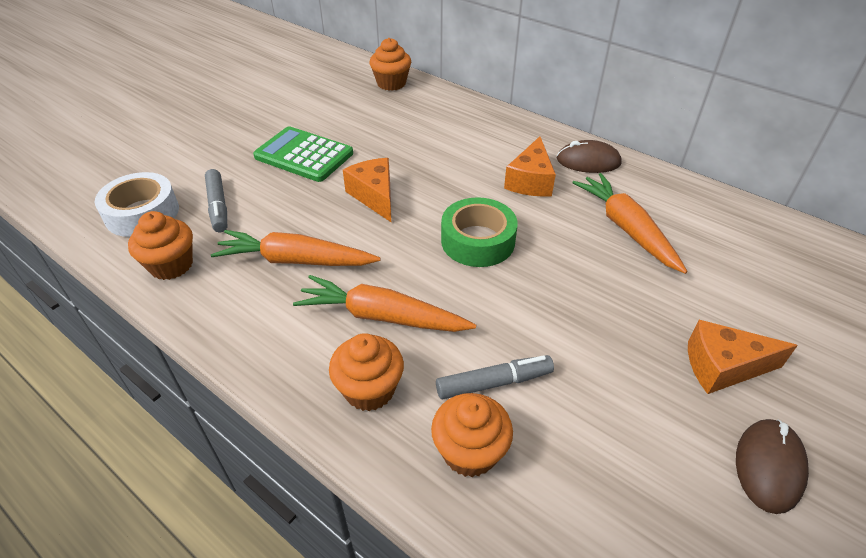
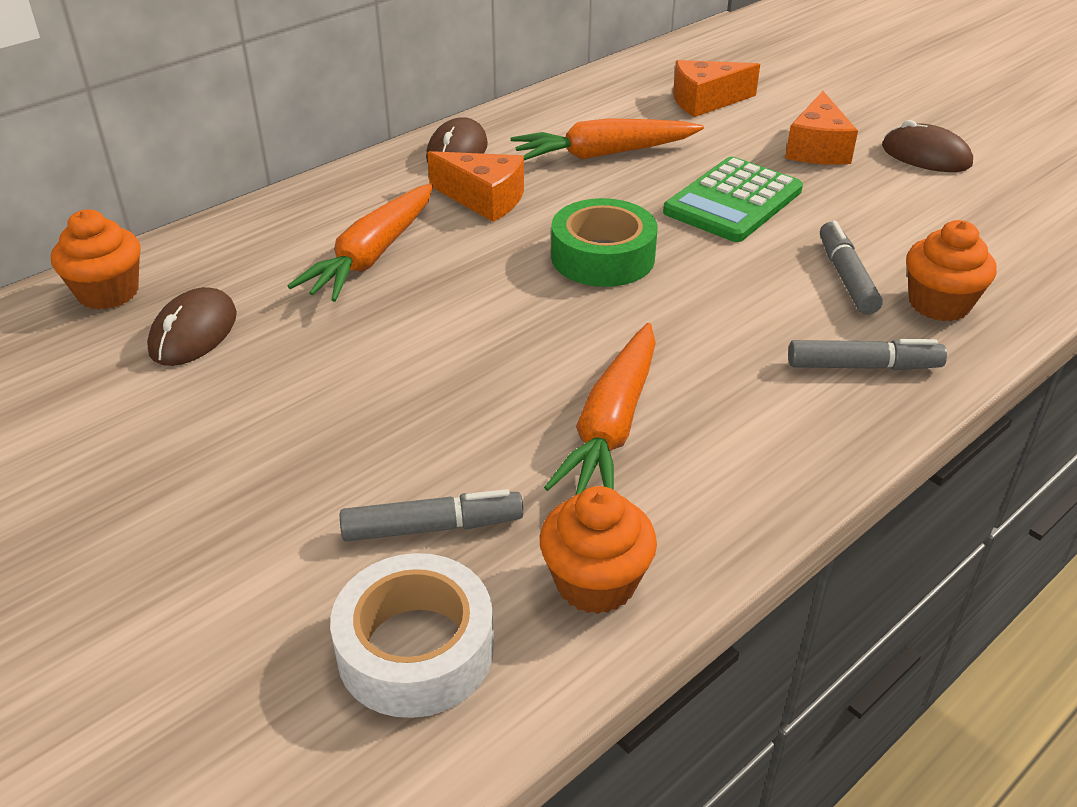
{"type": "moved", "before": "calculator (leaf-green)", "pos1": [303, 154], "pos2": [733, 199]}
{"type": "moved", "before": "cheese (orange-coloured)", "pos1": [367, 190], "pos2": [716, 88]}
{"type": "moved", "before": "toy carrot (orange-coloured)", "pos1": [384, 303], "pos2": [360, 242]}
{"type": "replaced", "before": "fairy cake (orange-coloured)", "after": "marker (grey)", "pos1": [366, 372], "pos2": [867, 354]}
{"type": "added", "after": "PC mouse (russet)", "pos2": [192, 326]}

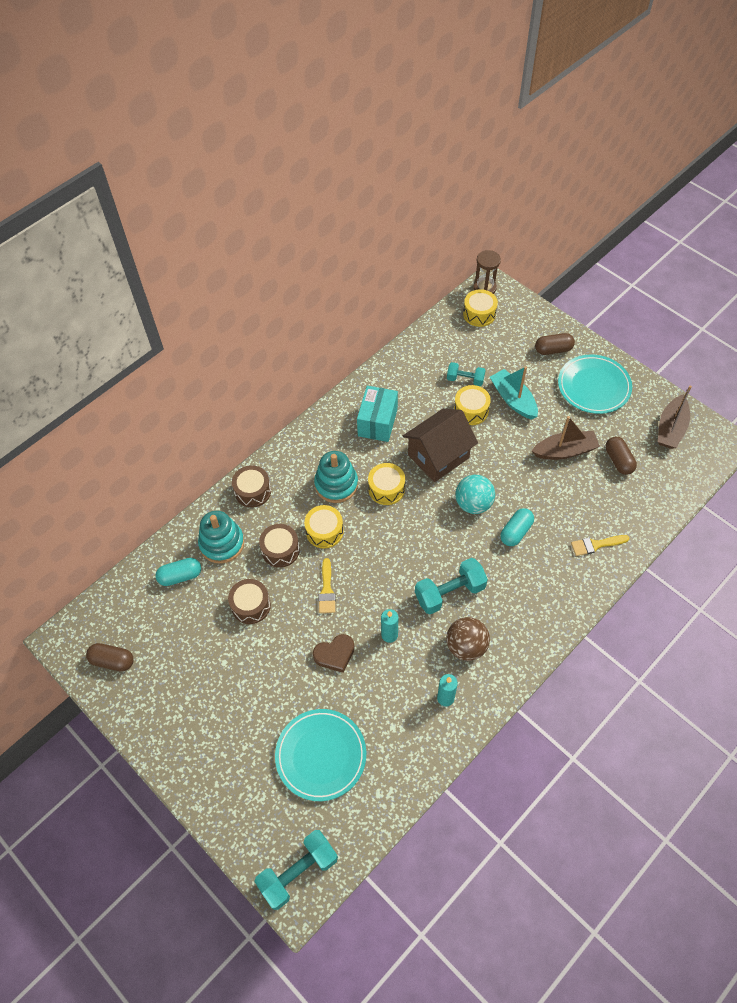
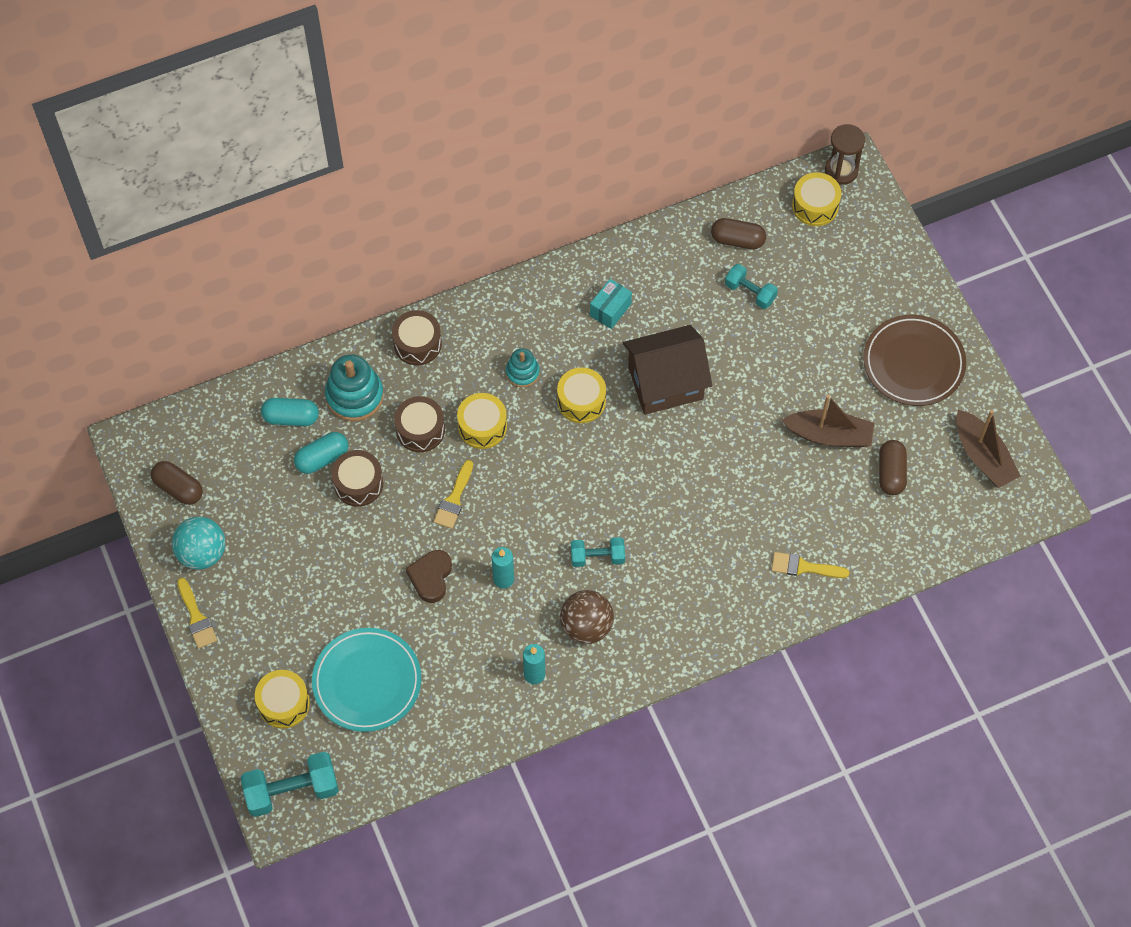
{"type": "moved", "before": "pill shape (russet)", "pos1": [555, 344], "pos2": [738, 234]}
{"type": "recoloured", "before": "plate (aqua)", "after": "plate (russet)", "pos1": [595, 384], "pos2": [914, 360]}
{"type": "removed", "before": "sailboat (aqua)", "pos1": [514, 393]}
{"type": "moved", "before": "drum (bright yellow)", "pos1": [472, 405], "pos2": [282, 699]}
{"type": "resized", "before": "parcel (aqua)", "pos1": [377, 414], "pos2": [611, 304], "scale": 0.62}
{"type": "turned", "before": "sailboat (russet)", "pos1": [675, 417], "pos2": [988, 449], "turn": -75}
{"type": "resized", "before": "stacking toy (aqua)", "pos1": [336, 477], "pos2": [523, 368], "scale": 0.59}
{"type": "moved", "before": "play ball (aqua)", "pos1": [475, 494], "pos2": [199, 543]}
{"type": "moved", "before": "pill shape (aqua)", "pos1": [517, 527], "pos2": [321, 453]}
{"type": "resized", "before": "free weight (aqua)", "pos1": [451, 586], "pos2": [598, 552], "scale": 0.62}
{"type": "turned", "before": "heart shape (russet)", "pos1": [334, 653], "pos2": [429, 576], "turn": 105}
{"type": "added", "after": "paintbrush (bright yellow)", "pos2": [197, 613]}

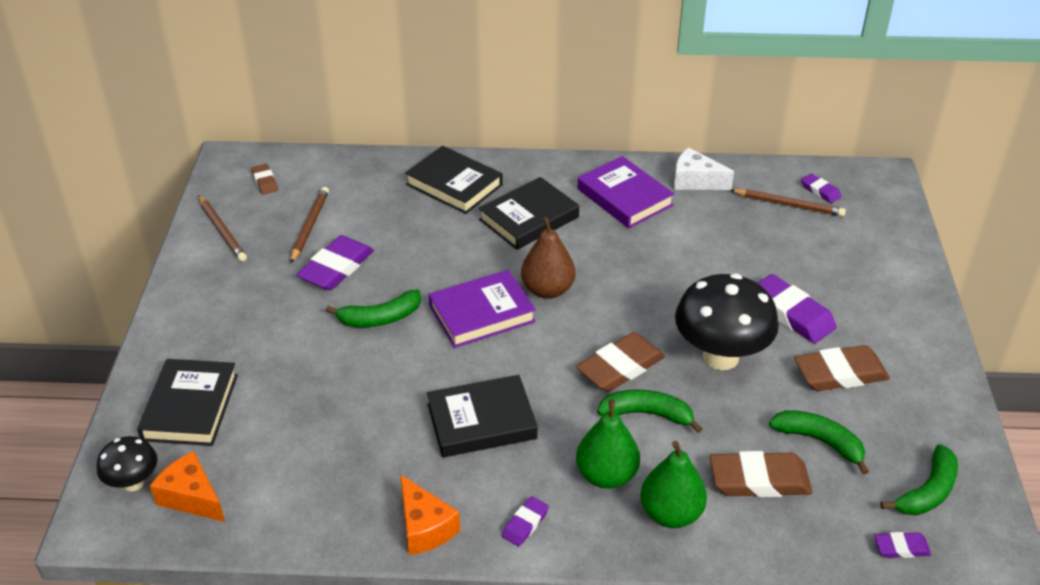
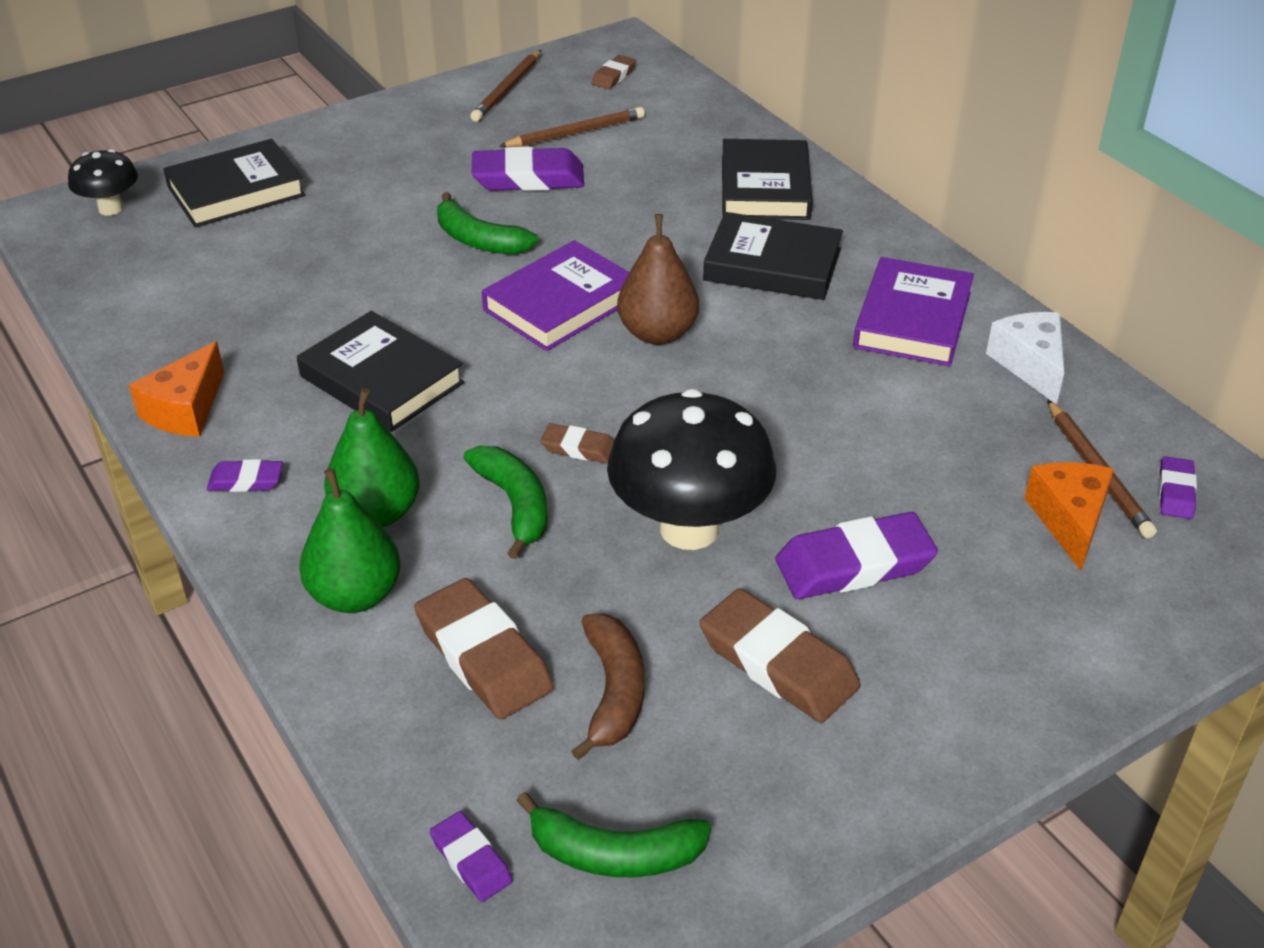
{"type": "turned", "before": "hardback (violet)", "pos1": [482, 309], "pos2": [555, 295], "turn": -75}
{"type": "turned", "before": "gum eraser (violet)", "pos1": [797, 308], "pos2": [856, 555], "turn": 60}
{"type": "resized", "before": "gum eraser (russet)", "pos1": [620, 362], "pos2": [577, 443], "scale": 0.52}
{"type": "recoloured", "before": "banana (leaf-green)", "after": "banana (russet)", "pos1": [819, 442], "pos2": [608, 687]}
{"type": "moved", "before": "cheese (orange-coloured)", "pos1": [187, 486], "pos2": [1069, 516]}

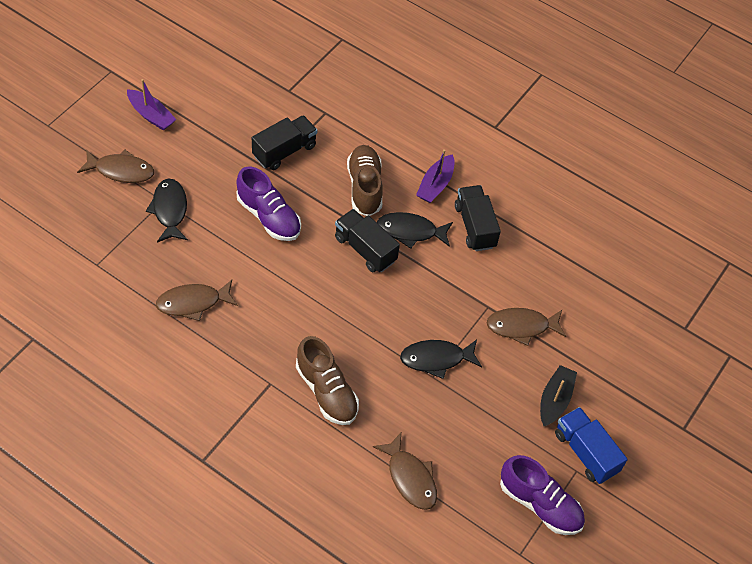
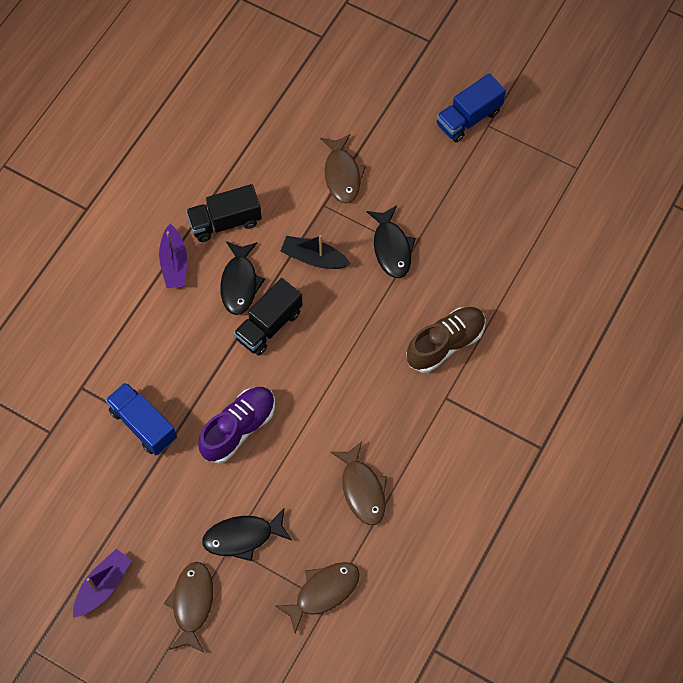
{"type": "recoloured", "before": "truck (black)", "after": "truck (cobalt)", "pos1": [284, 142], "pos2": [141, 419]}
{"type": "removed", "before": "shoe (russet)", "pos1": [365, 180]}
{"type": "turned", "before": "sailboat (violet)", "pos1": [435, 176], "pos2": [173, 256], "turn": 60}
{"type": "moved", "before": "sailboat (black)", "pos1": [558, 395], "pos2": [315, 252]}
{"type": "moved", "before": "fish figure (russet)", "pos1": [405, 471], "pos2": [317, 597]}
{"type": "removed", "before": "shoe (violet)", "pos1": [542, 495]}

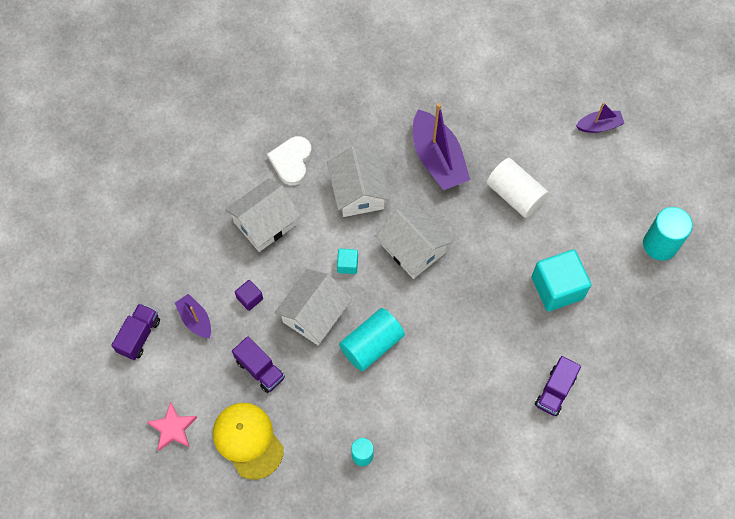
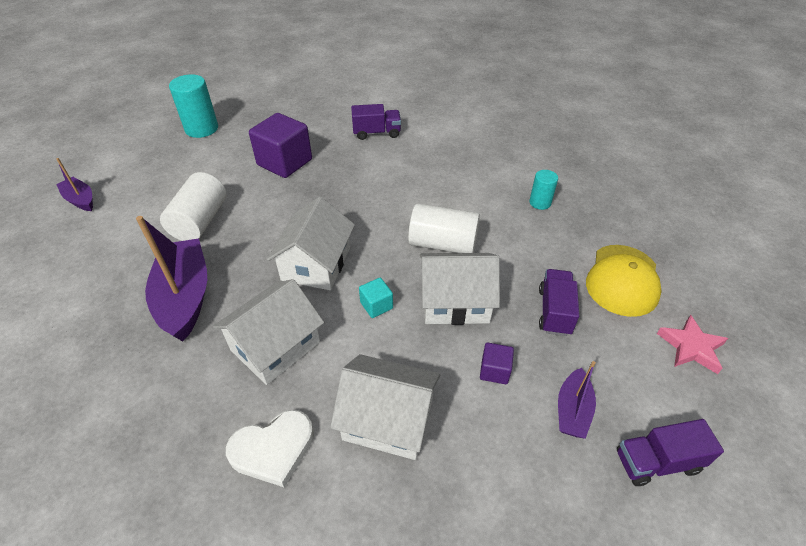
{"type": "turned", "before": "sailboat (violet)", "pos1": [441, 146], "pos2": [171, 278], "turn": -45}
{"type": "recoloured", "before": "solid cube (aqua)", "after": "solid cube (violet)", "pos1": [561, 280], "pos2": [280, 145]}
{"type": "recoloured", "before": "cylinder (aqua)", "after": "cylinder (pure white)", "pos1": [372, 339], "pos2": [444, 228]}

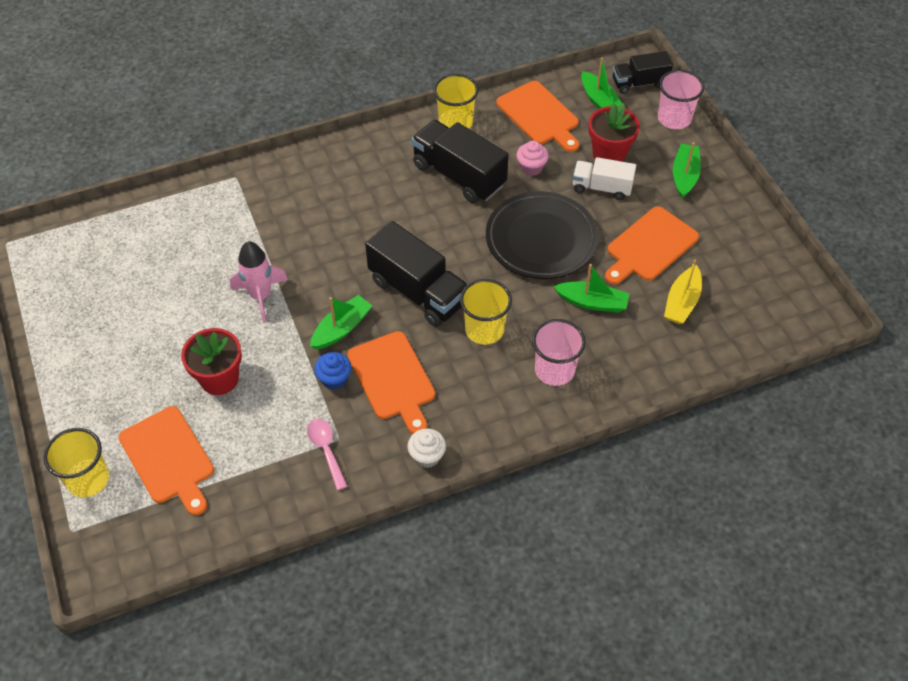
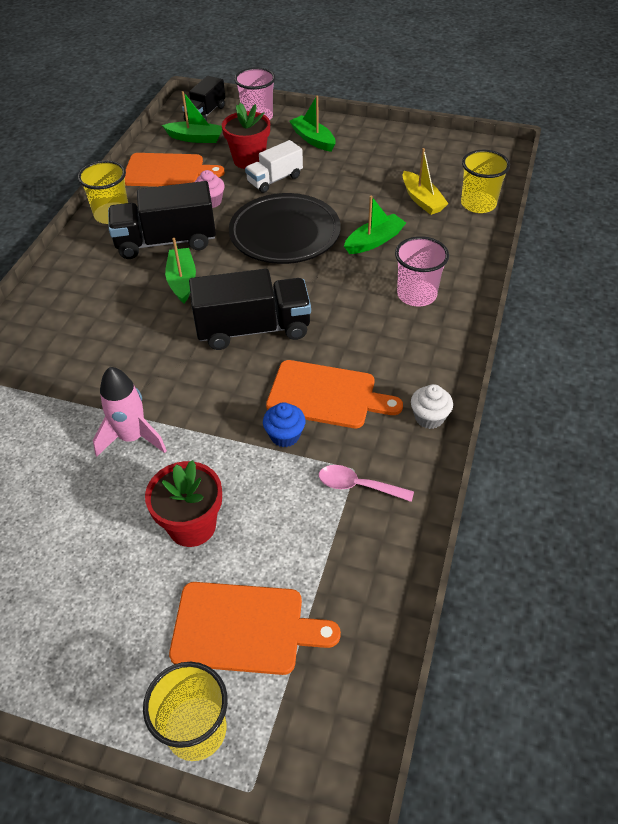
{"type": "removed", "before": "bread board (orange-coloured)", "pos1": [652, 245]}
{"type": "moved", "before": "cup (bright yellow)", "pos1": [486, 312], "pos2": [485, 181]}
{"type": "moved", "before": "sailboat (leaf-green)", "pos1": [341, 322], "pos2": [180, 271]}

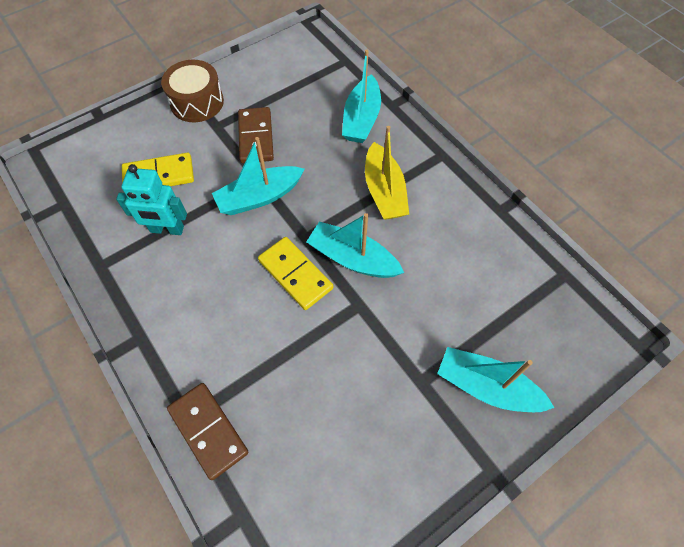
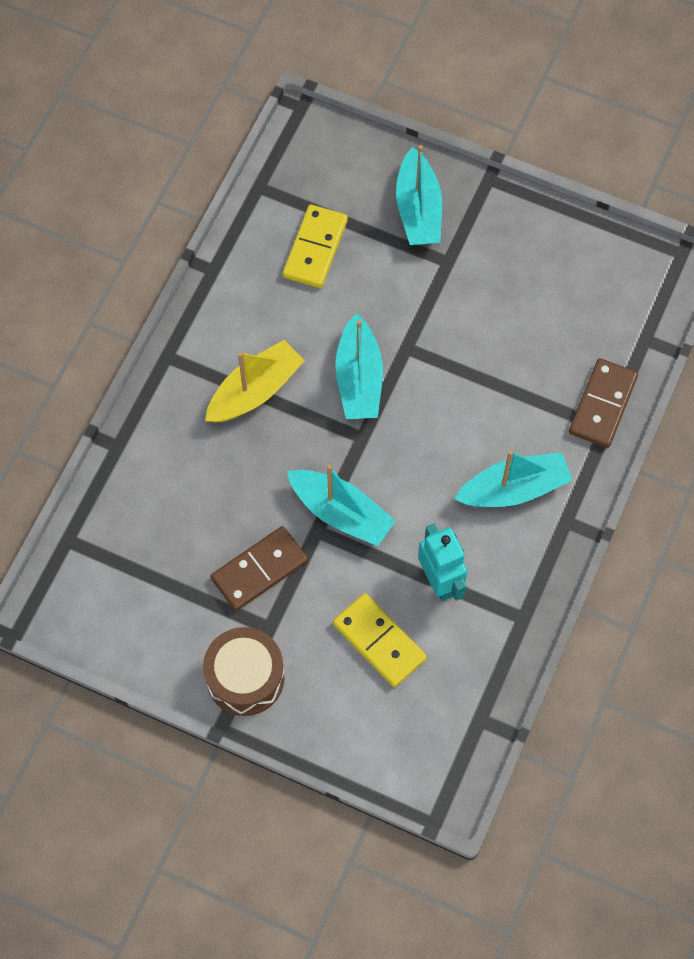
{"type": "moved", "before": "sailboat (aqua)", "pos1": [361, 96], "pos2": [513, 478]}
{"type": "moved", "before": "domino piece (bright yellow)", "pos1": [295, 273], "pos2": [315, 246]}

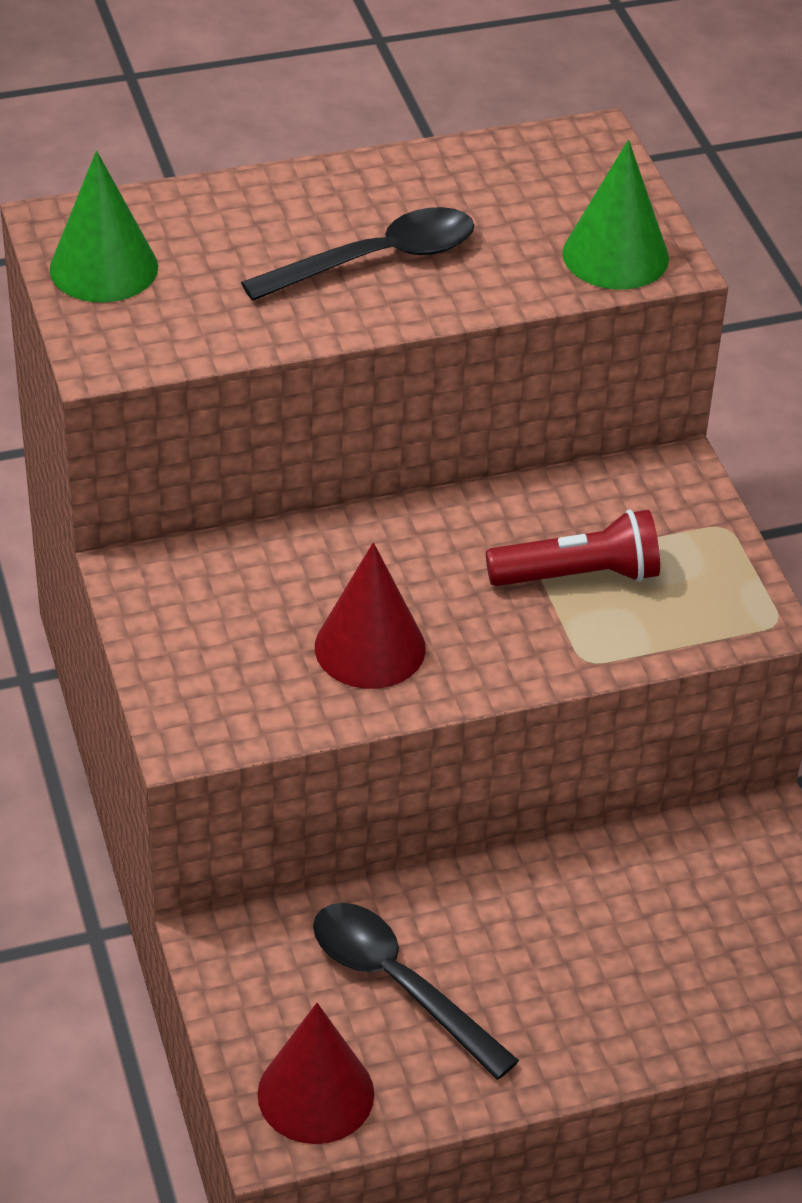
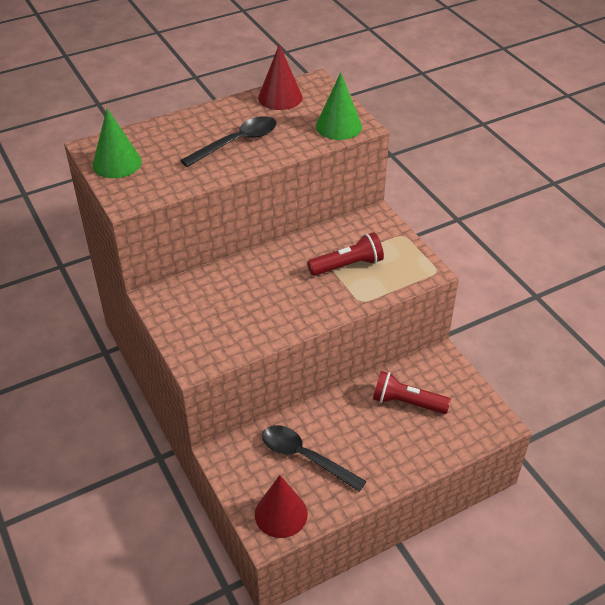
{"type": "moved", "before": "cone shape (scarlet)", "pos1": [370, 615], "pos2": [280, 77]}
{"type": "added", "after": "flashlight (scarlet)", "pos2": [412, 392]}

